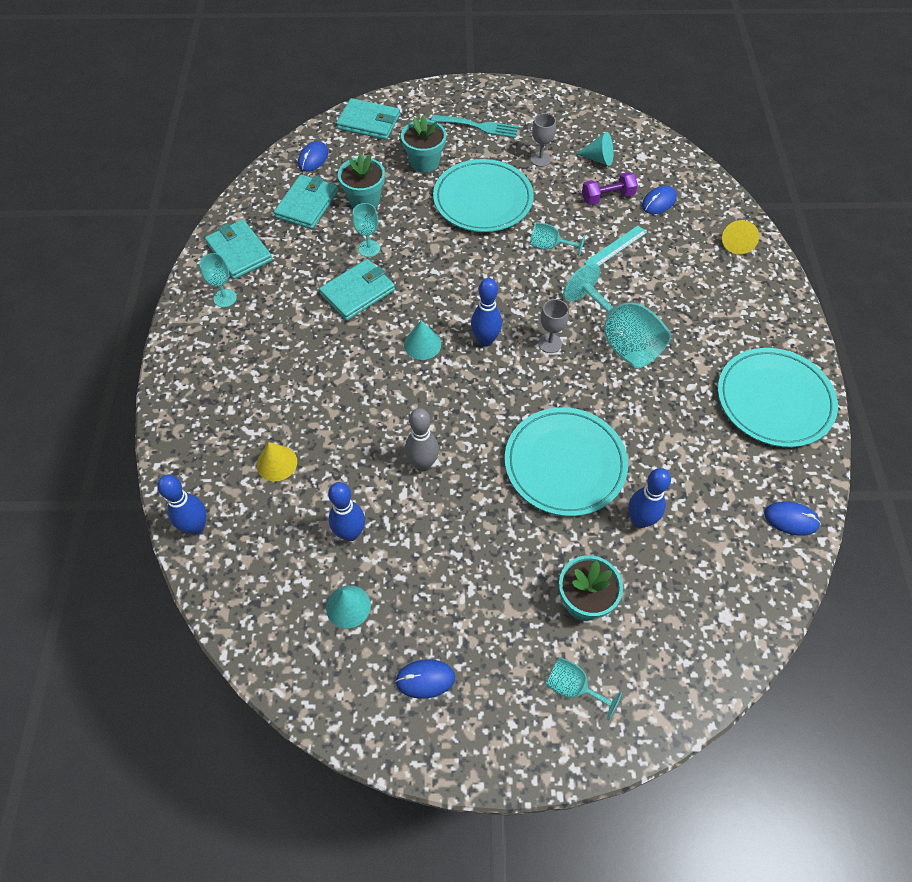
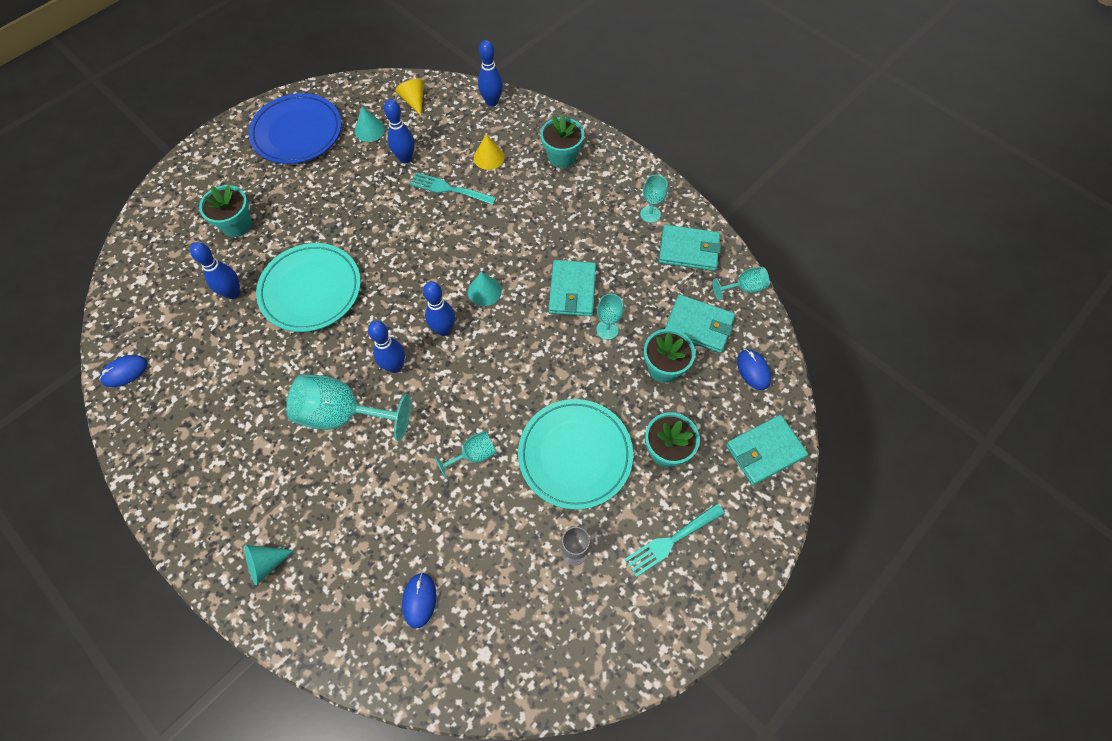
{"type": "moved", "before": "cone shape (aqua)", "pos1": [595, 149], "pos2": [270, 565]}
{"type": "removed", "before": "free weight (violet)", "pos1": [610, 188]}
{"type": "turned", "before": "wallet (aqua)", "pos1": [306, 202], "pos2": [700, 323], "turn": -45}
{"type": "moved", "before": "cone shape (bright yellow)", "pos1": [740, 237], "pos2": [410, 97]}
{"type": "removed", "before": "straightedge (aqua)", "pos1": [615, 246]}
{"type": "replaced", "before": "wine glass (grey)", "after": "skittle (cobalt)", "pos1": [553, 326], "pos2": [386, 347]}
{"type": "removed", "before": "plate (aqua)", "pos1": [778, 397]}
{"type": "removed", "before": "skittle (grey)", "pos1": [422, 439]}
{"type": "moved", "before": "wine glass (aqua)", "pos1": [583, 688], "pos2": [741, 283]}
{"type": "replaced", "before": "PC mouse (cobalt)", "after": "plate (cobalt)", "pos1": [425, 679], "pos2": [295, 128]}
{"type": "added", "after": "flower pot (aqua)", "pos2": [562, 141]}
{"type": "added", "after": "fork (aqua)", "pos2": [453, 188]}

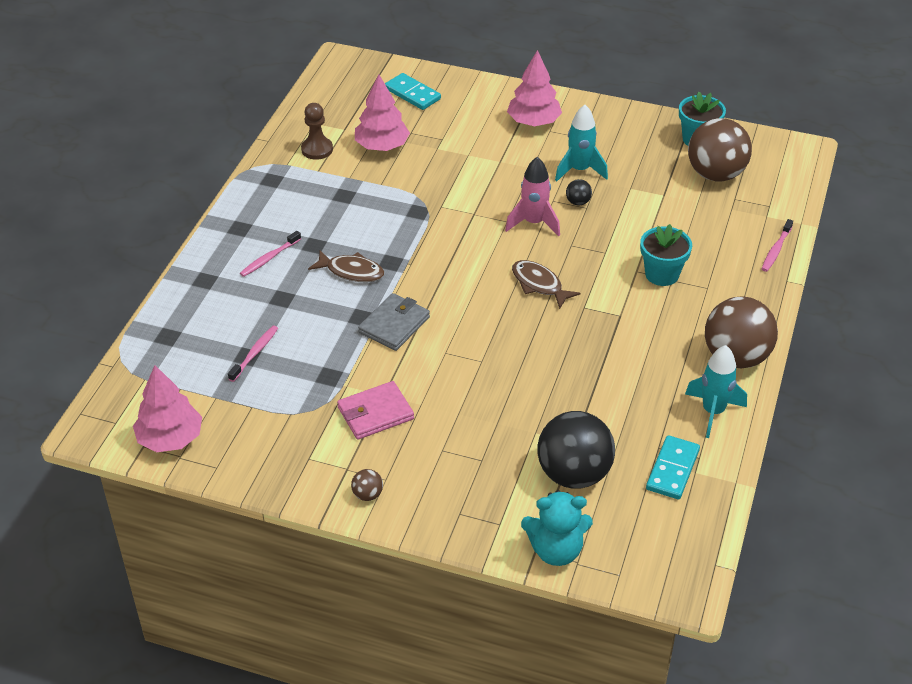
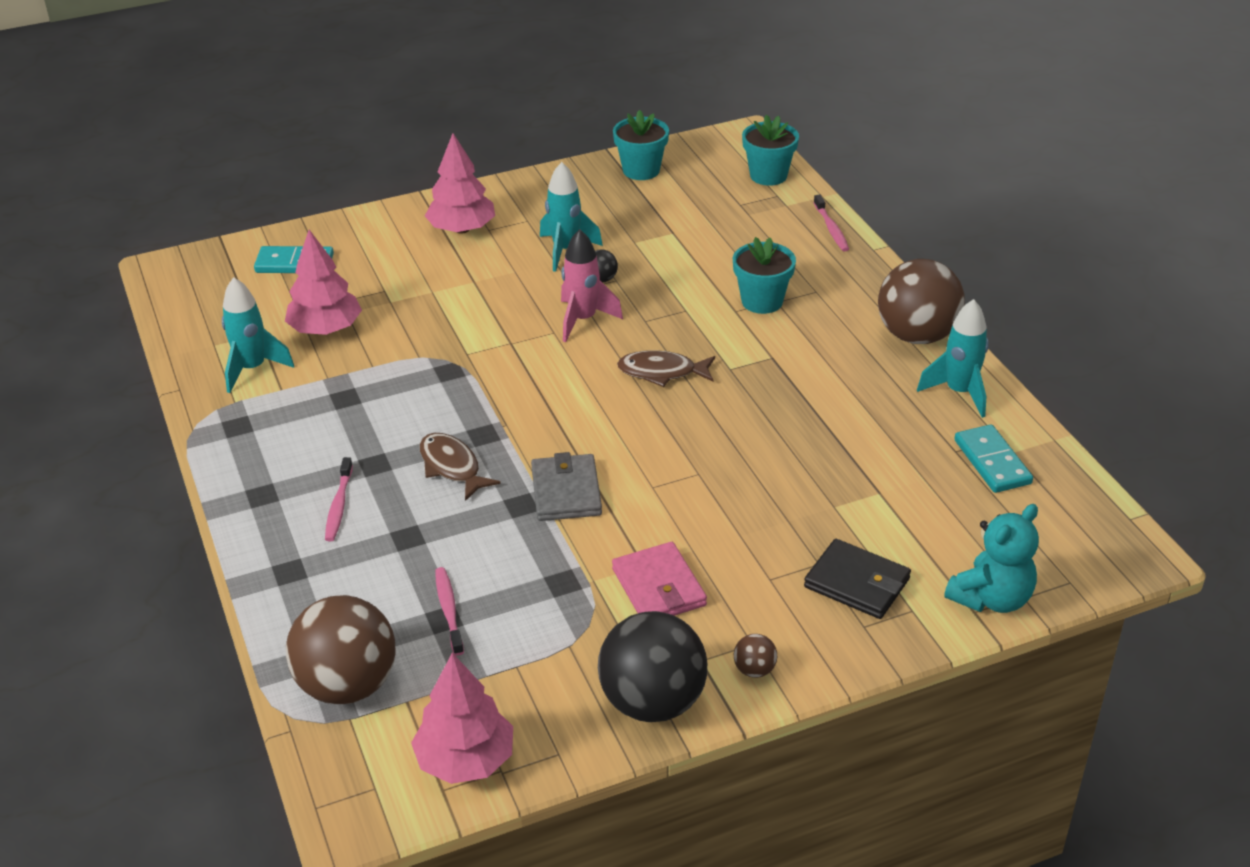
{"type": "replaced", "before": "pawn (russet)", "after": "toy rocket (aqua)", "pos1": [317, 131], "pos2": [258, 335]}
{"type": "moved", "before": "play ball (russet)", "pos1": [720, 149], "pos2": [340, 649]}
{"type": "turned", "before": "fish figure (russet)", "pos1": [346, 266], "pos2": [460, 467], "turn": -105}
{"type": "turned", "before": "wallet (pink)", "pos1": [375, 410], "pos2": [659, 579], "turn": -45}
{"type": "moved", "before": "play ball (black)", "pos1": [576, 450], "pos2": [652, 666]}
{"type": "added", "after": "flower pot (aqua)", "pos2": [770, 150]}
{"type": "added", "after": "wallet (black)", "pos2": [857, 579]}

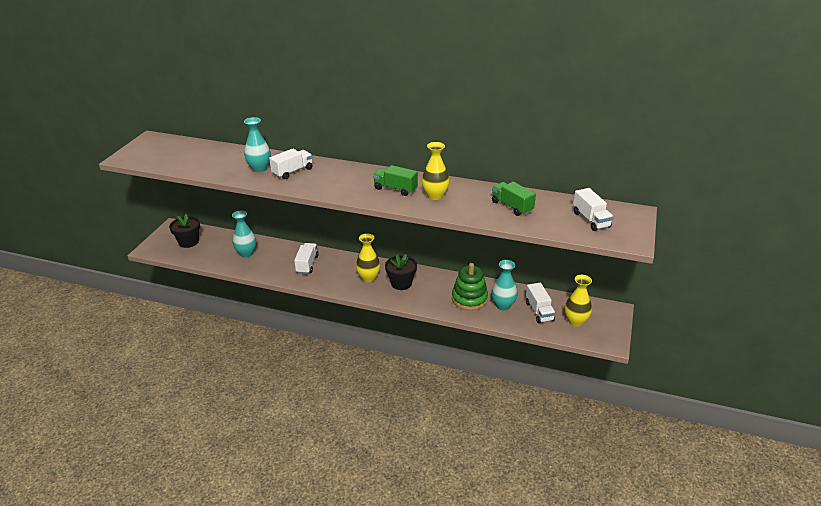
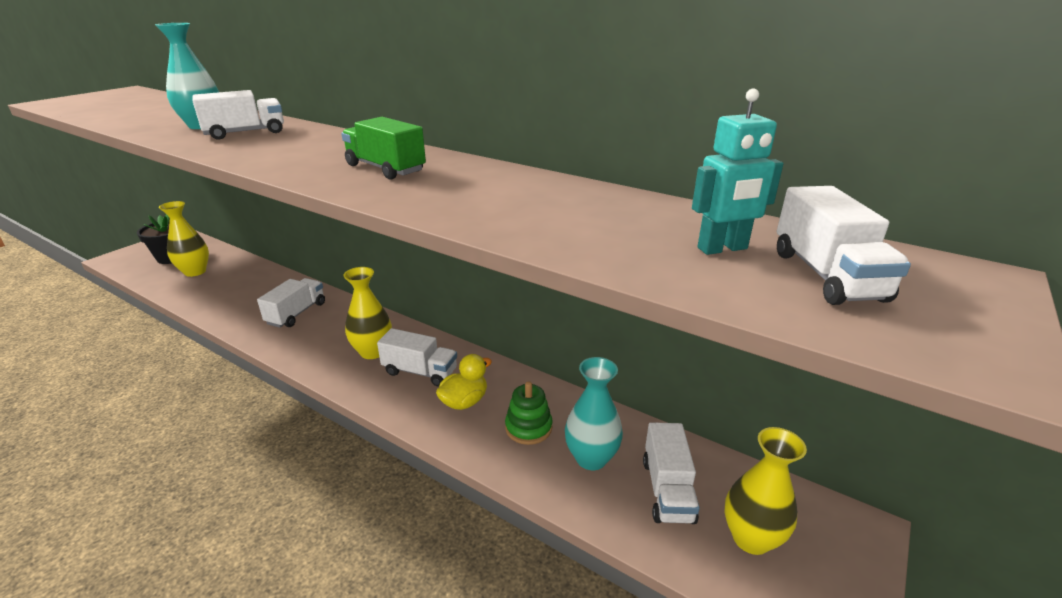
{"type": "moved", "before": "flower vase (bright yellow)", "pos1": [435, 171], "pos2": [184, 239]}
{"type": "removed", "before": "truck (leaf-green)", "pos1": [514, 199]}
{"type": "removed", "before": "flower vase (aqua)", "pos1": [244, 234]}
{"type": "replaced", "before": "flower pot (black)", "after": "truck (pure white)", "pos1": [401, 272], "pos2": [417, 357]}
{"type": "resized", "before": "stacking toy (leaf-green)", "pos1": [470, 286], "pos2": [529, 413], "scale": 0.63}
{"type": "added", "after": "robot figure (aqua)", "pos2": [737, 172]}
{"type": "added", "after": "toy duck (bright yellow)", "pos2": [464, 382]}

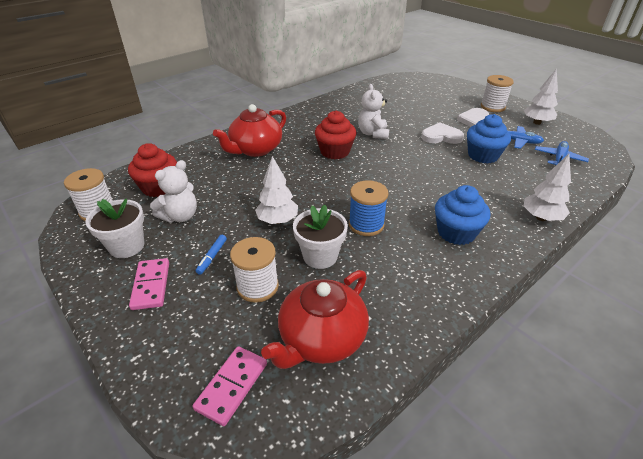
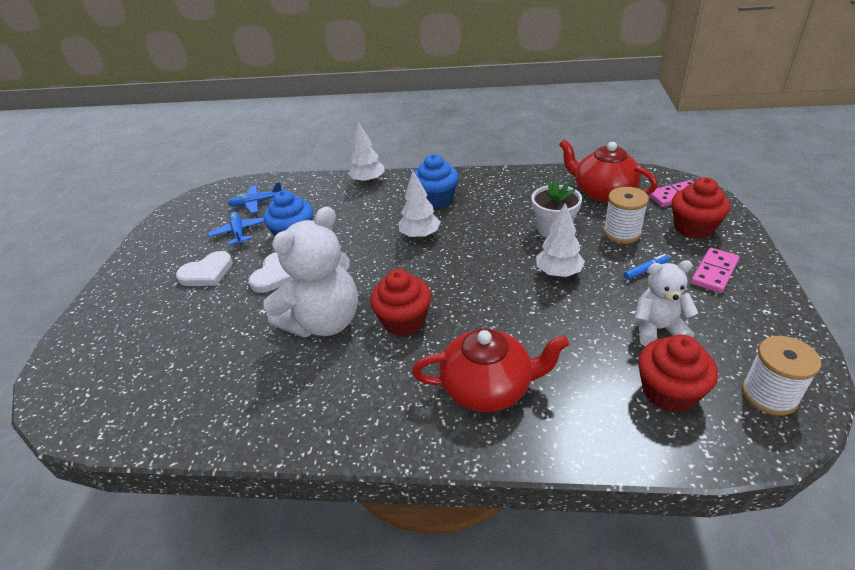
{"type": "moved", "before": "toy tree (pure white)", "pos1": [541, 96], "pos2": [419, 205]}
{"type": "removed", "before": "spool (pure white)", "pos1": [497, 93]}
{"type": "resized", "before": "stuffed bear (pure white)", "pos1": [373, 111], "pos2": [310, 271], "scale": 1.74}
{"type": "turned", "before": "heart shape (pure white)", "pos1": [442, 133], "pos2": [271, 272], "turn": -120}
{"type": "removed", "before": "spool (cobalt)", "pos1": [369, 208]}
{"type": "removed", "before": "flower pot (pure white)", "pos1": [114, 228]}
{"type": "turned", "before": "china teapot (scarlet)", "pos1": [315, 319], "pos2": [608, 171], "turn": -135}
{"type": "added", "after": "fairy cake (scarlet)", "pos2": [701, 208]}

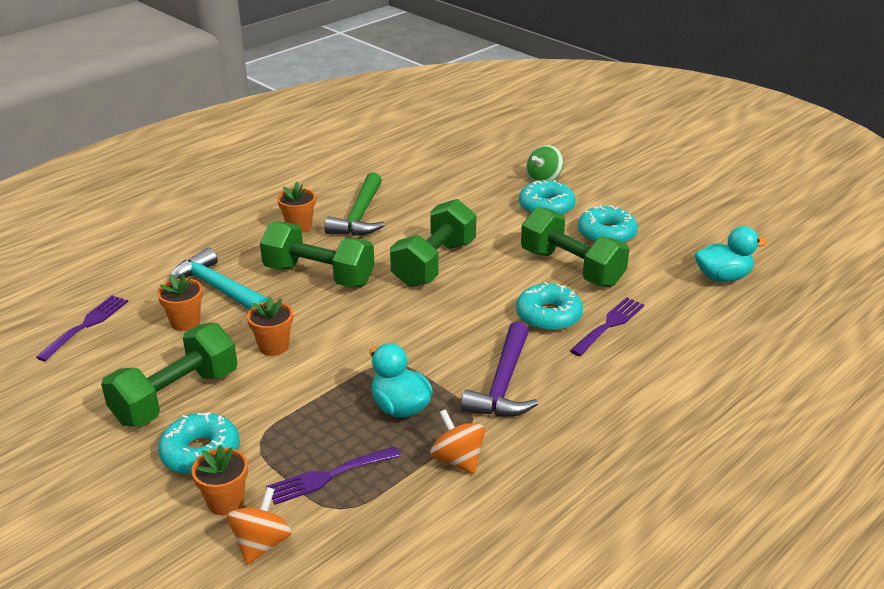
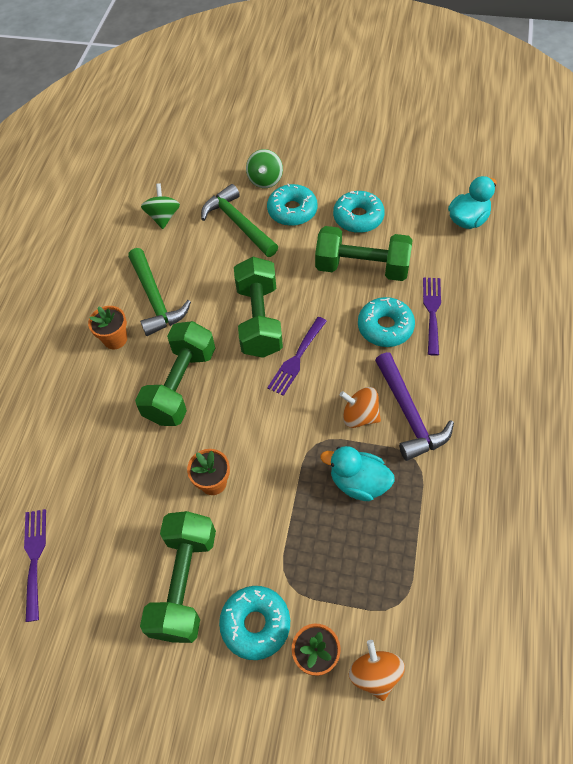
{"type": "turned", "before": "free weight (leaf-green)", "pos1": [317, 254], "pos2": [175, 373], "turn": -60}
{"type": "removed", "before": "hammer (aqua)", "pos1": [218, 279]}
{"type": "removed", "before": "flower pot (orange-coloured)", "pos1": [180, 302]}
{"type": "moved", "before": "toy top (orange-coloured)", "pos1": [457, 441], "pos2": [360, 407]}
{"type": "moved", "before": "fork (violet)", "pos1": [333, 475], "pos2": [297, 356]}
{"type": "added", "after": "toy top (leaf-green)", "pos2": [160, 206]}
{"type": "added", "after": "hammer (leaf-green)", "pos2": [239, 220]}

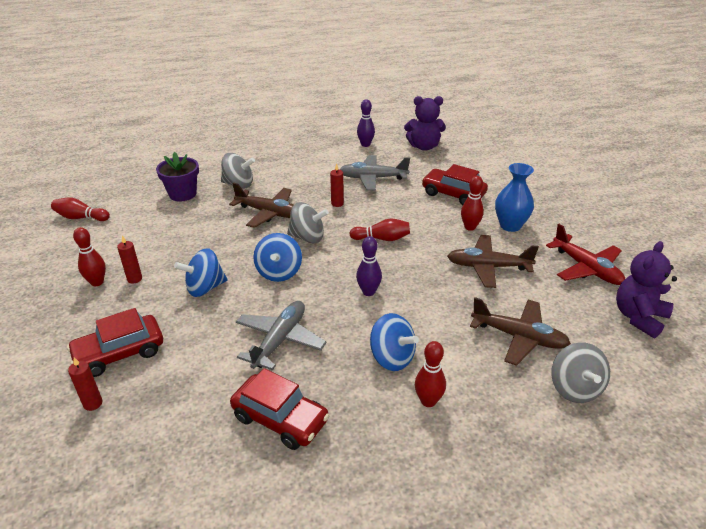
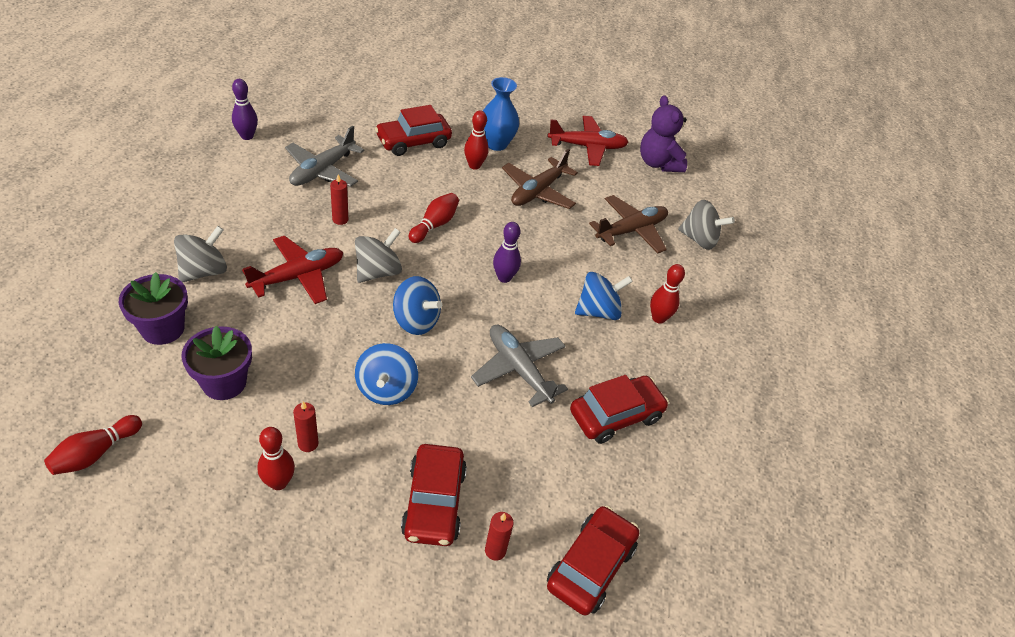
{"type": "removed", "before": "stuffed bear (violet)", "pos1": [425, 123]}
{"type": "recoloured", "before": "plane (russet)", "after": "plane (scarlet)", "pos1": [261, 205], "pos2": [292, 270]}
{"type": "added", "after": "flower pot (violet)", "pos2": [217, 363]}
{"type": "added", "after": "toy car (scarlet)", "pos2": [593, 561]}

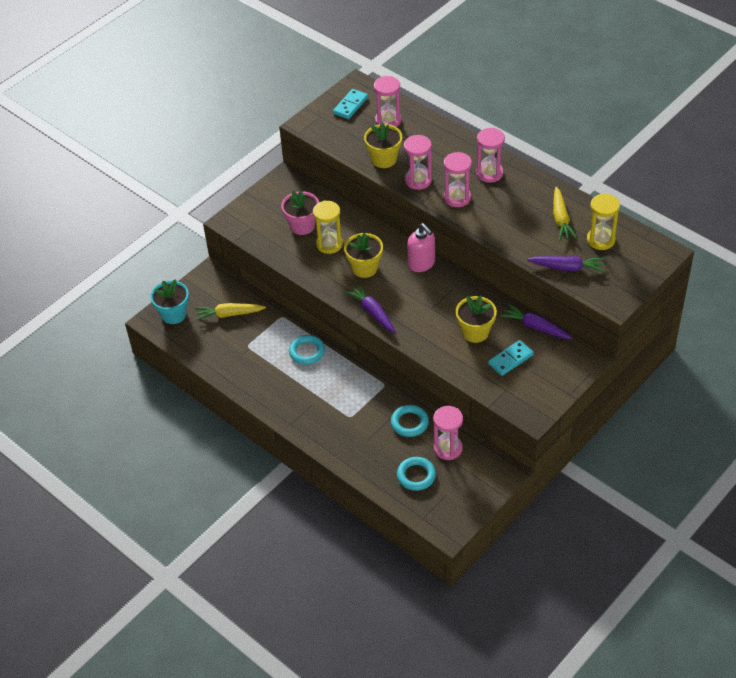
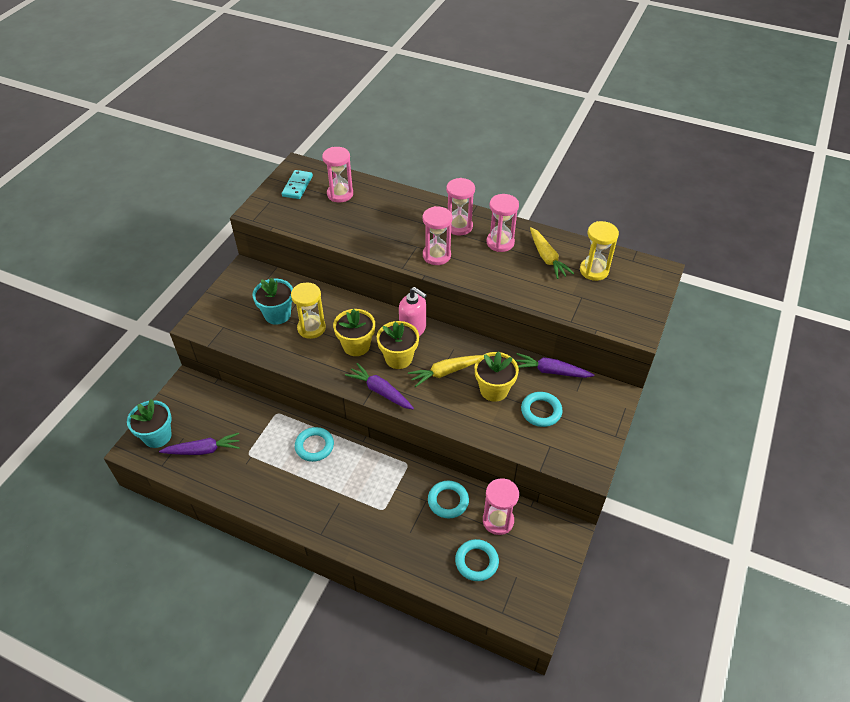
{"type": "moved", "before": "flower pot (bright yellow)", "pos1": [383, 145], "pos2": [398, 345]}
{"type": "moved", "before": "sandglass (pink)", "pos1": [418, 162], "pos2": [502, 223]}
{"type": "recoloured", "before": "flower pot (pink)", "after": "flower pot (aqua)", "pos1": [300, 212], "pos2": [272, 301]}
{"type": "moved", "before": "toy carrot (violet)", "pos1": [566, 264], "pos2": [199, 444]}
{"type": "moved", "before": "toy carrot (bright yellow)", "pos1": [230, 312], "pos2": [445, 371]}
{"type": "replaced", "before": "domino piece (aqua)", "after": "hoop (aqua)", "pos1": [511, 358], "pos2": [542, 409]}

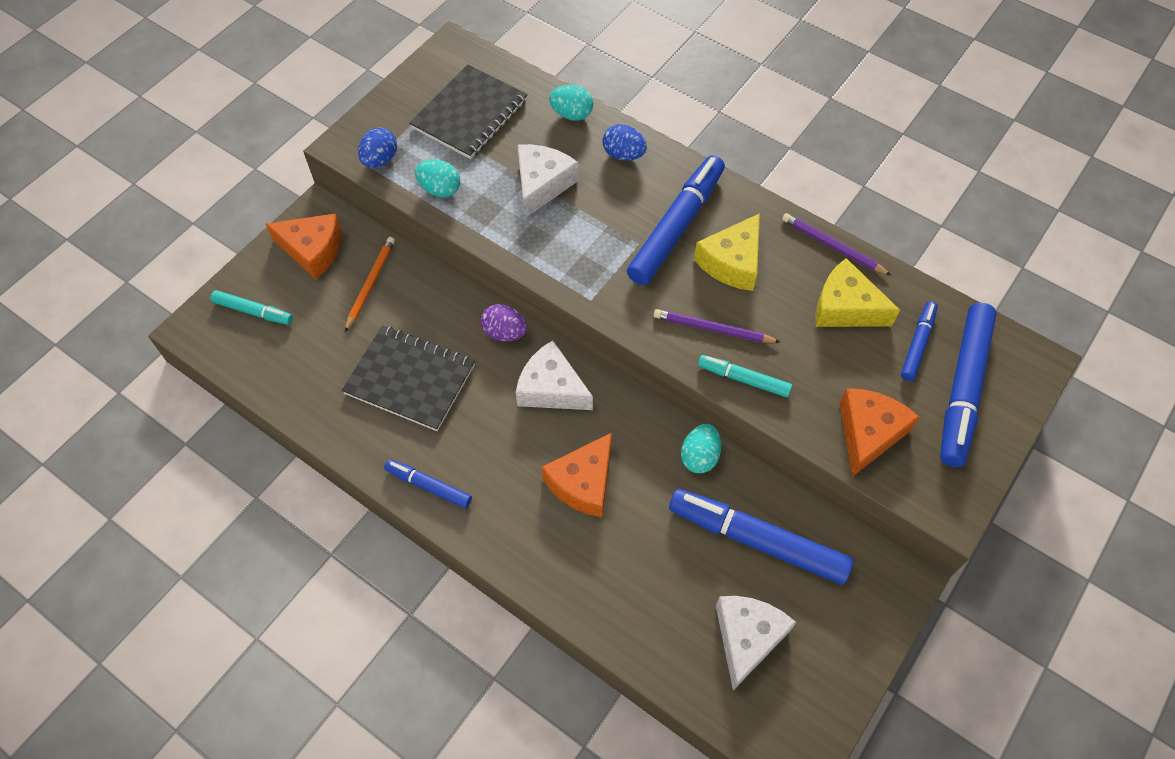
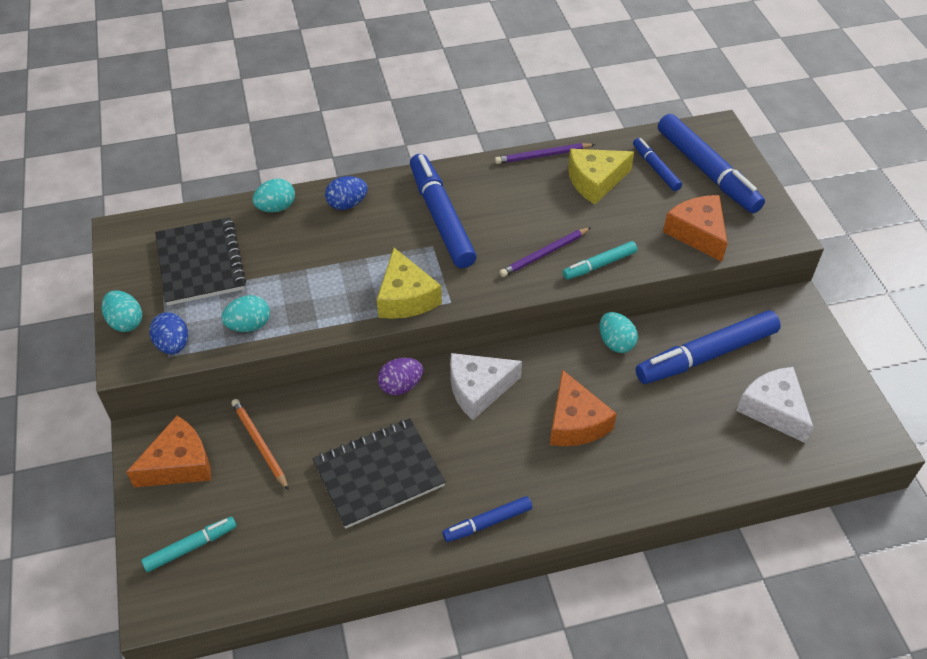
{"type": "removed", "before": "cheese (pure white)", "pos1": [548, 181]}
{"type": "moved", "before": "cheese (bright yellow)", "pos1": [727, 252], "pos2": [409, 283]}
{"type": "added", "after": "egg shape (aqua)", "pos2": [122, 311]}

